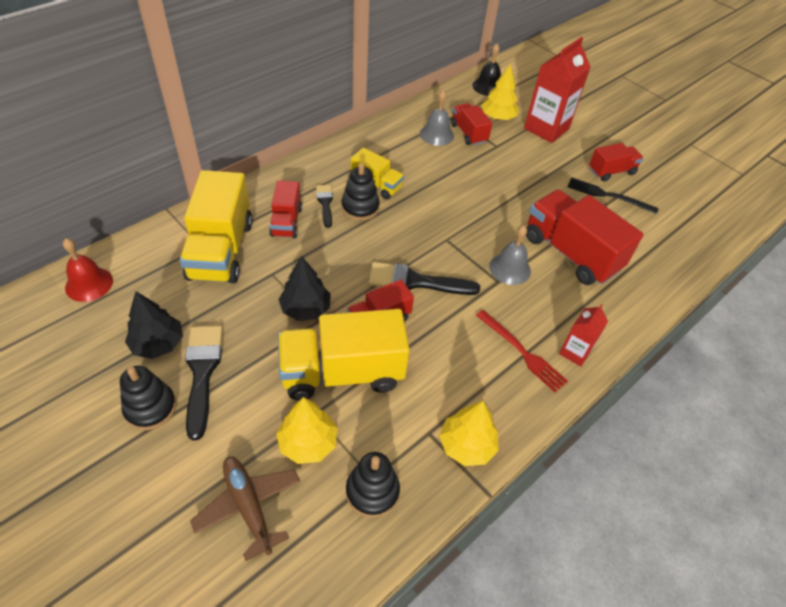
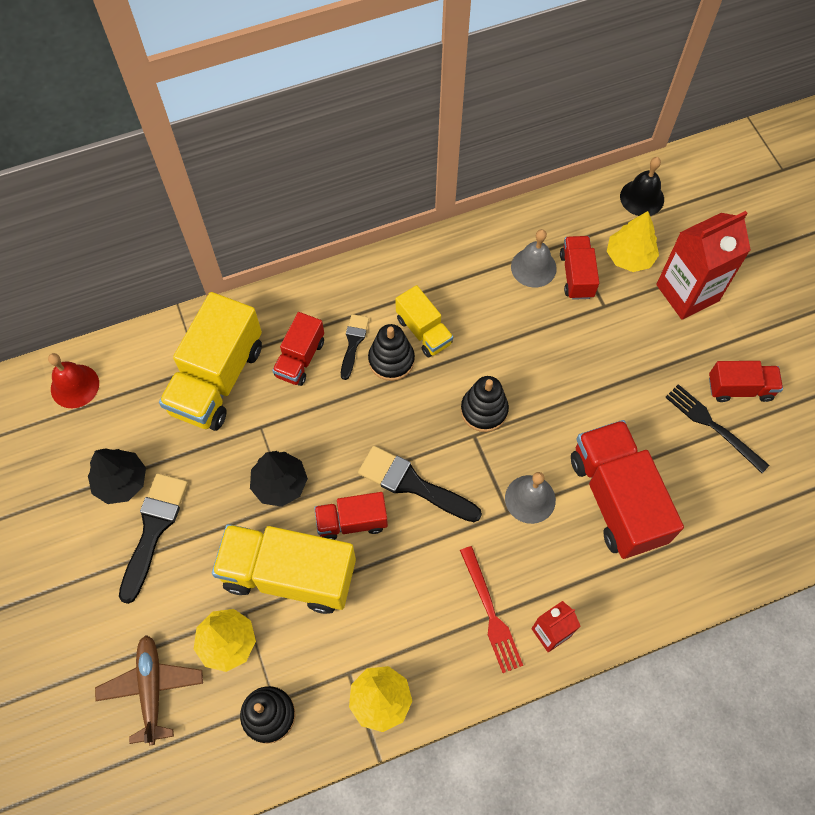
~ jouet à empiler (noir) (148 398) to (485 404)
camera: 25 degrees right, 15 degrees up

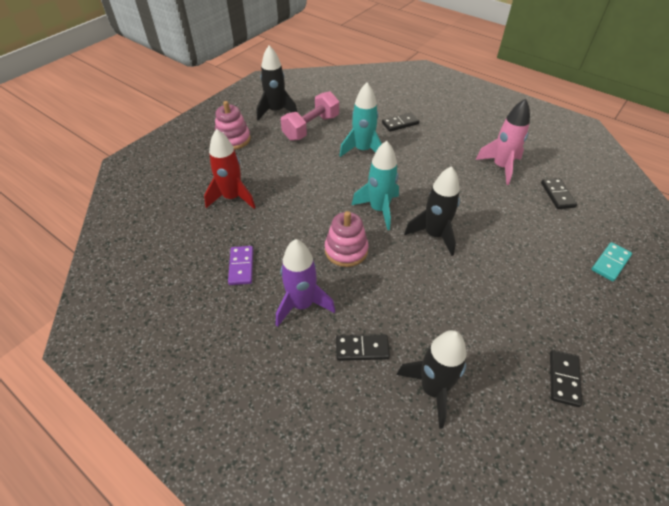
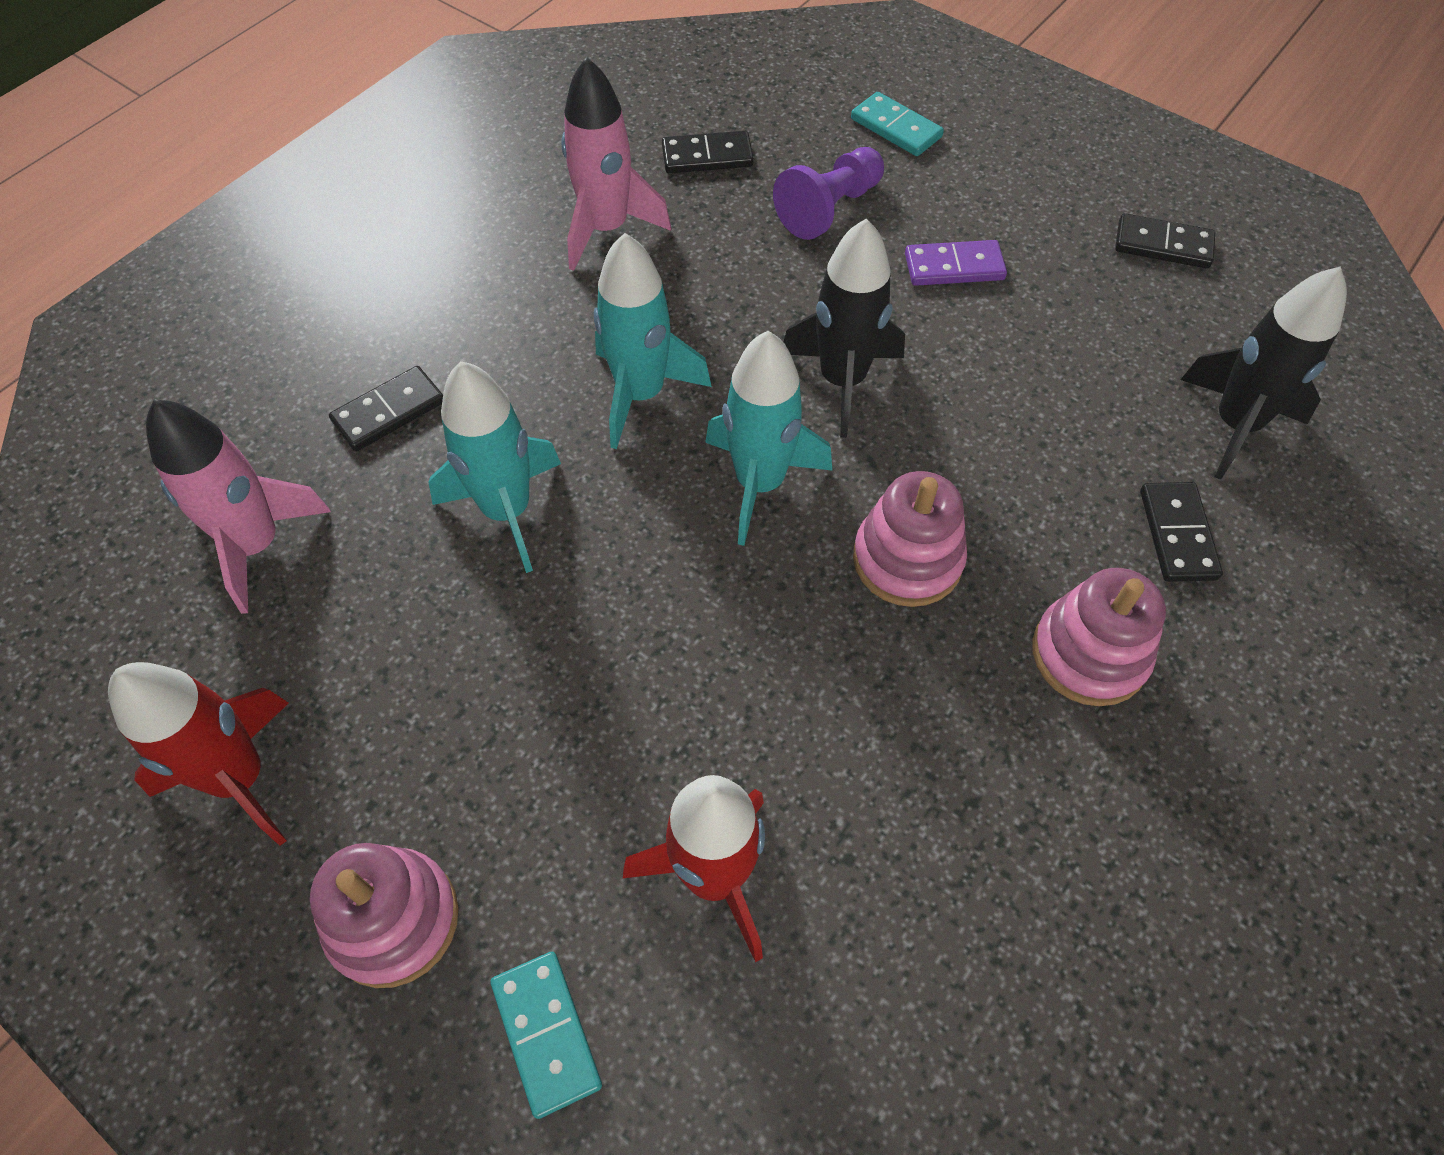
- haltère (rose) (310 116)
+ fusée (rose) (238 507)
+ domino (turquoise) (546 1035)
+ fusée (turquoise) (653 341)
+ pion (violet) (828 193)
~ domino (violet) (240 265) to (956 263)
~ fusée (violet) (305 283) to jouet à empiler (rose) (1099 637)
~ fusée (noir) (277 83) to fusée (rouge) (198 754)
~ domino (noir) (400 122) = (386 408) 75 degrees clockwise
camera: 90 degrees left, 10 degrees up

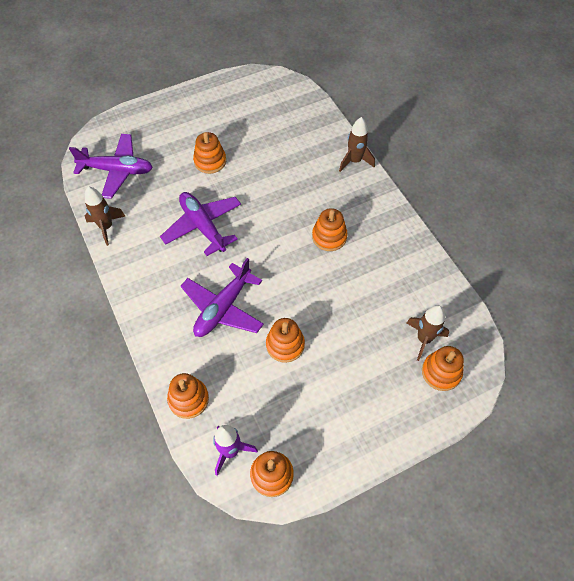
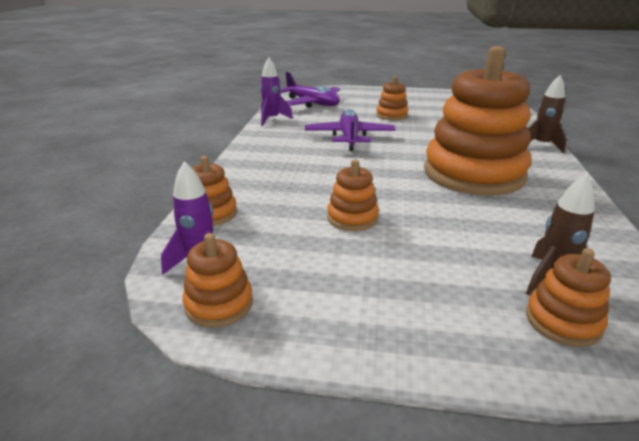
- avion (violet) (222 297)
~ fusée (marron) (105 216) to fusée (violet) (276 92)
~ jouet à empiler (orange) (330 229) = (477 121) x2.31
camera: 35 degrees right, 30 degrees down

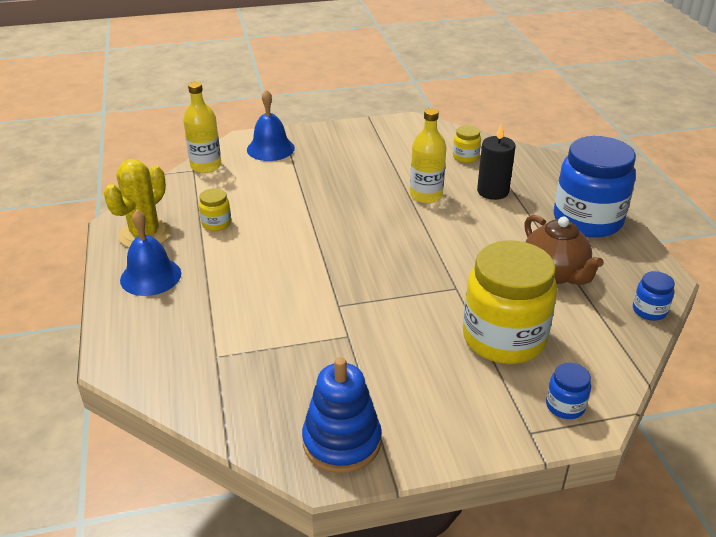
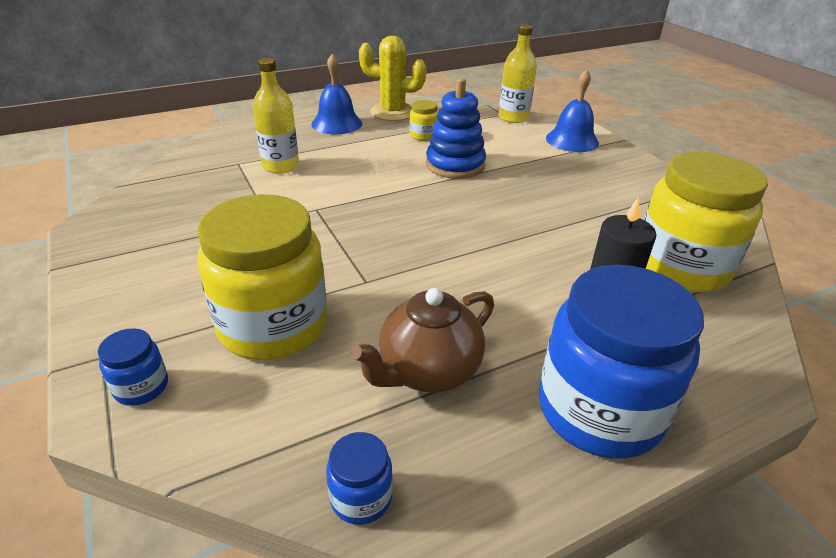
~ jouet à empiler (bleu) (342 415) to (456 128)
~ bouteille (jaune) (428 155) to (276 115)
~ bocal (jaune) (467 144) = (706 222) x2.35
camera: 75 degrees right, 0 degrees up

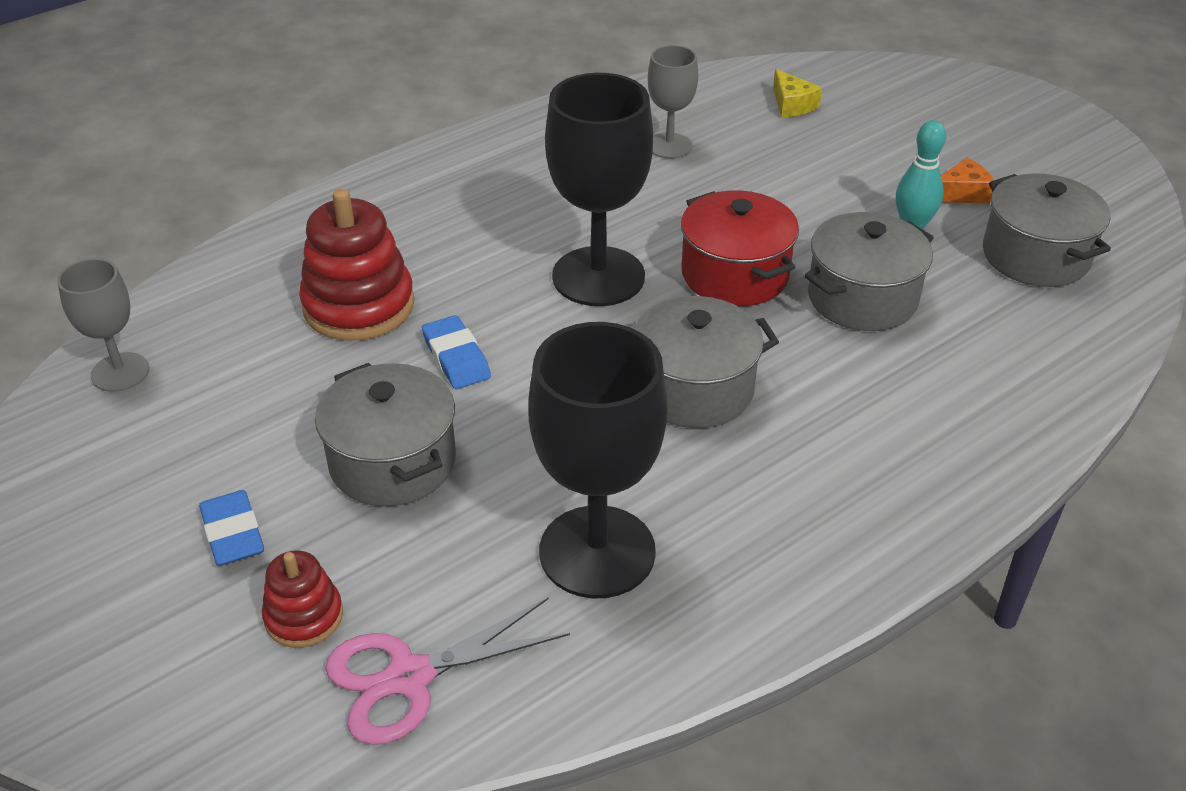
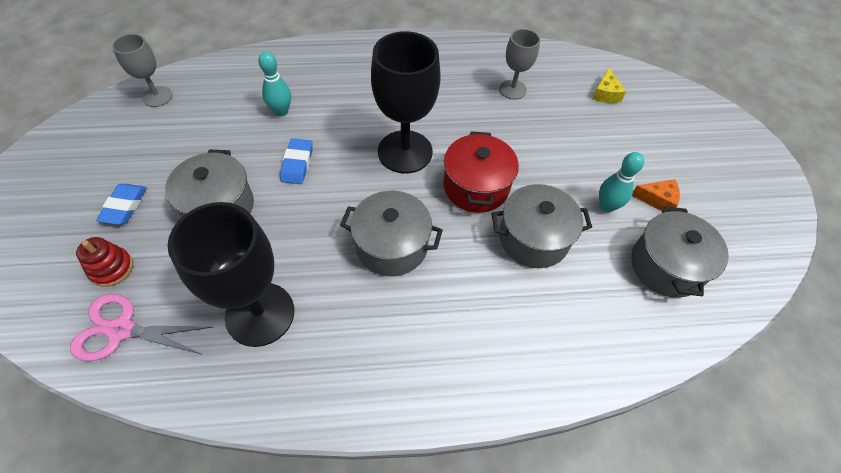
~ jouet à empiler (rouge) (357 265) to quille (turquoise) (274 84)
camera: 30 degrees right, 15 degrees up

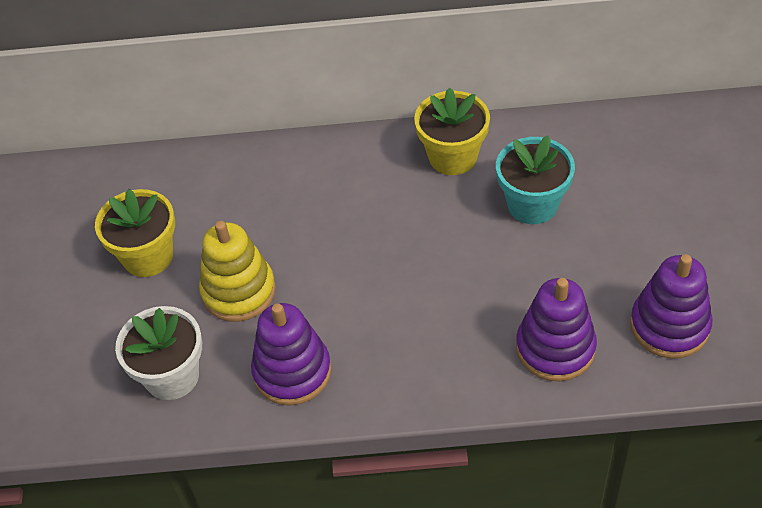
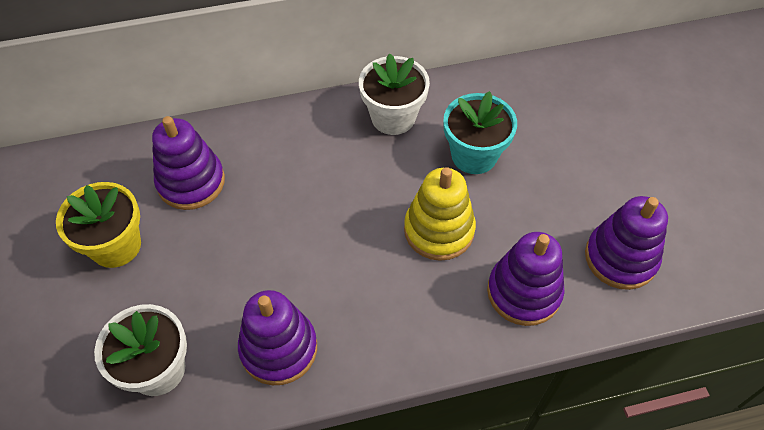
+ jouet à empiler (violet) (188 163)
~ jouet à empiler (jaune) (237 271) to (440 214)
~ pot de fleurs (jaune) (452 131) to pot de fleurs (blanc) (394 94)
camera: 15 degrees left, 5 degrees up

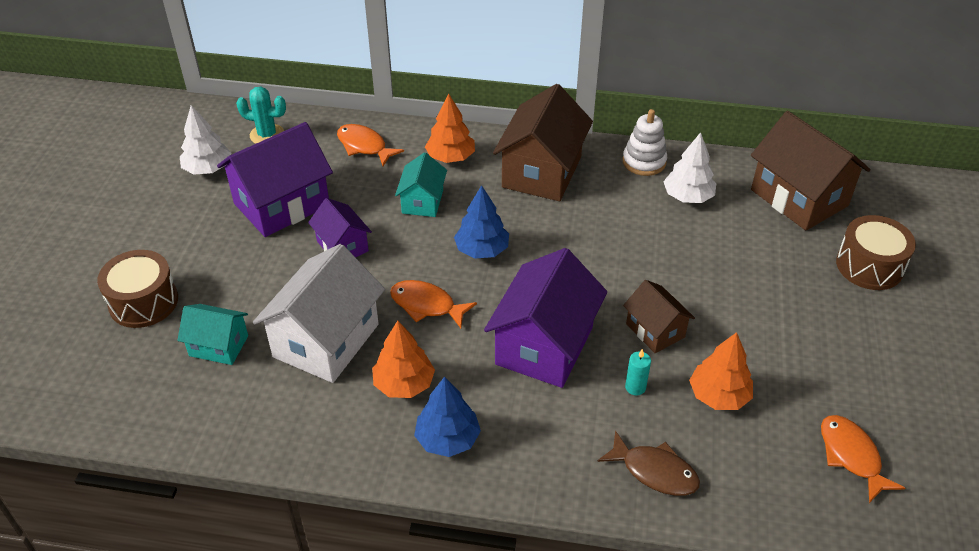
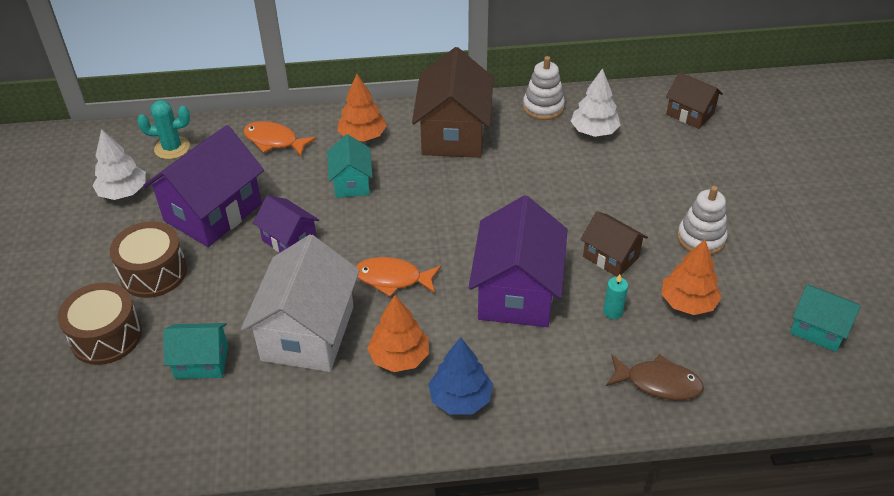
- arbre (bleu) (481 222)
+ jouet à empiler (blanc) (702 220)
~ tambour (marron) (876 252) to (148 259)
~ poisson (orange) (863 459) to maison (turquoise) (825 318)
~ maison (marron) (810 171) = (694 100) x0.55
camera: 15 degrees left, 0 degrees up

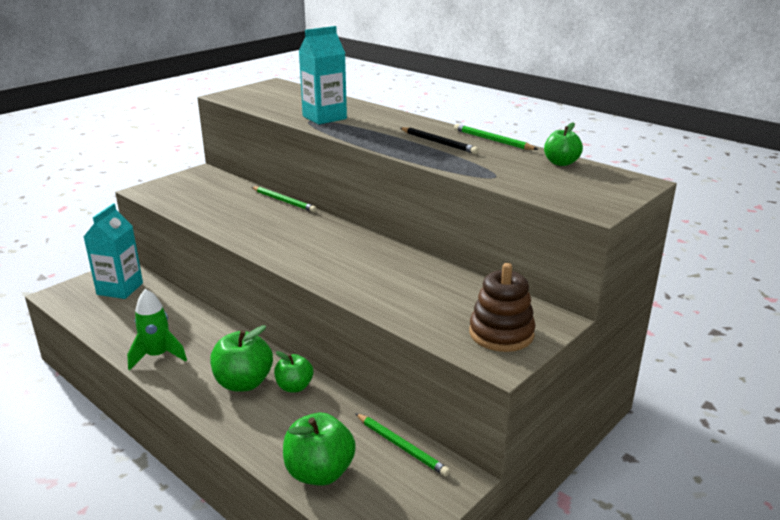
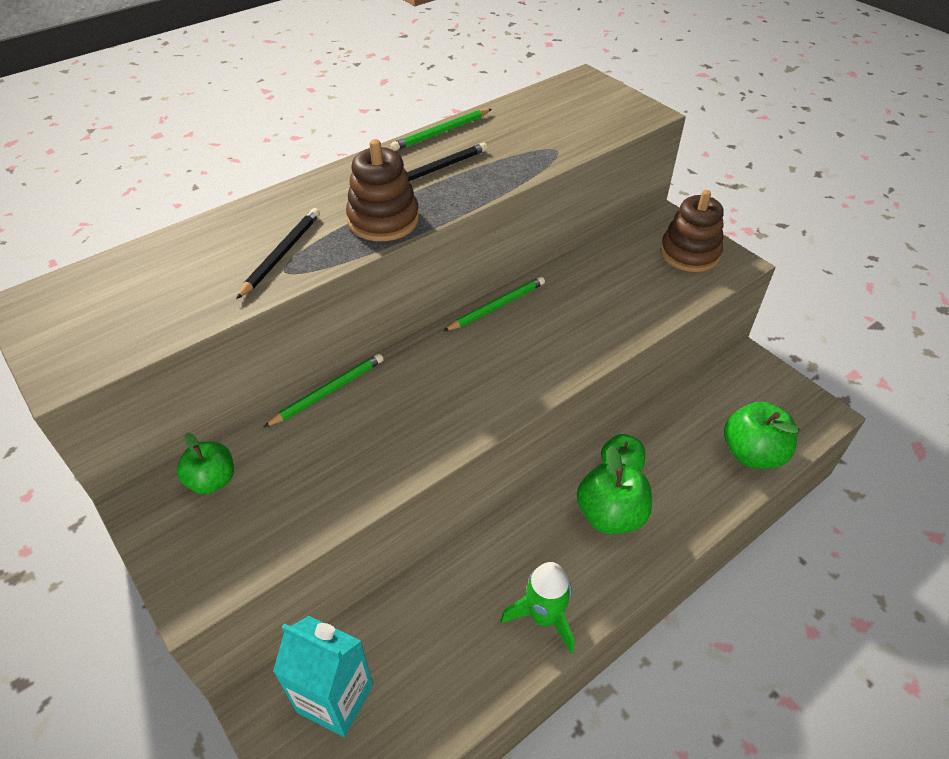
+ jouet à empiler (marron) (382 190)
~ crayon (vert) (402 445) to (494 304)
~ pomme (vert) (563 144) to (205 463)
~ brique de lait (turquoise) (323 75) to crayon (noir) (278 253)
camera: 80 degrees left, 20 degrees up

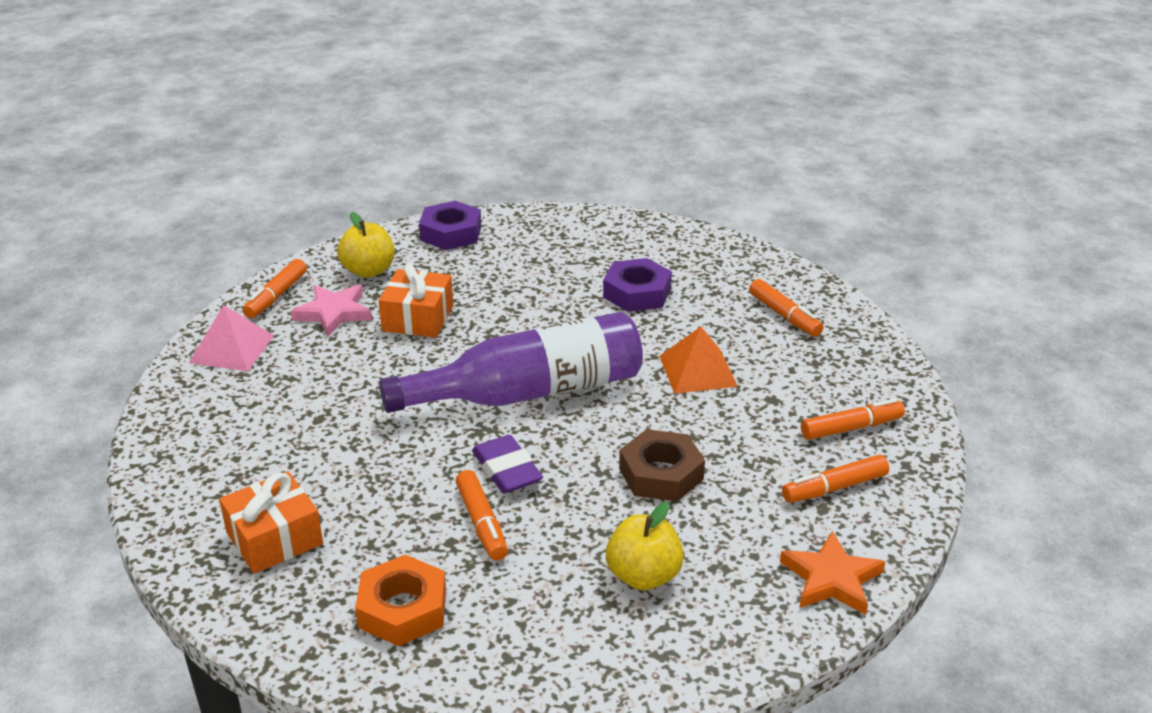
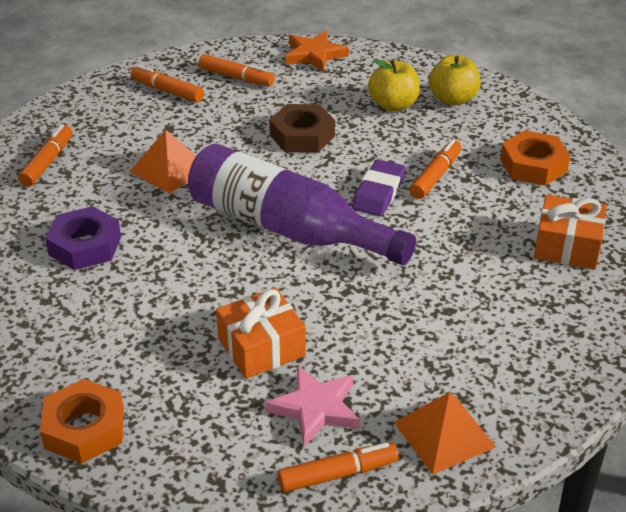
~ pomme (jaune) (366 245) to (455 80)
~ pyramide (rose) (231 338) to pyramide (orange) (445 433)
~ écrou (violet) (450 225) to écrou (orange) (82 421)
camera: 130 degrees left, 5 degrees up

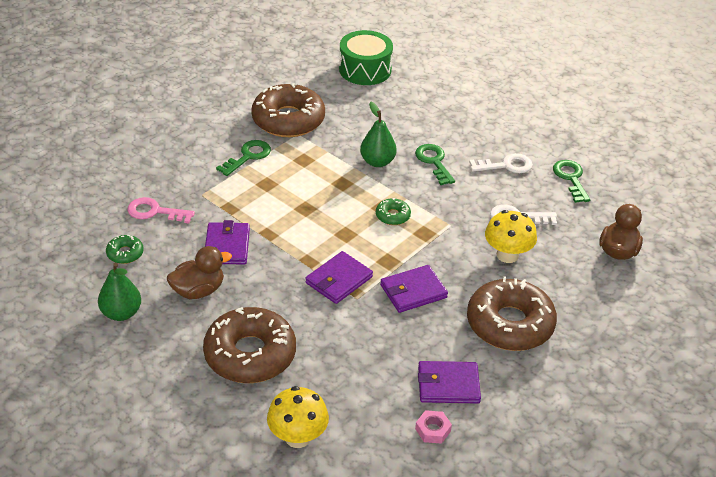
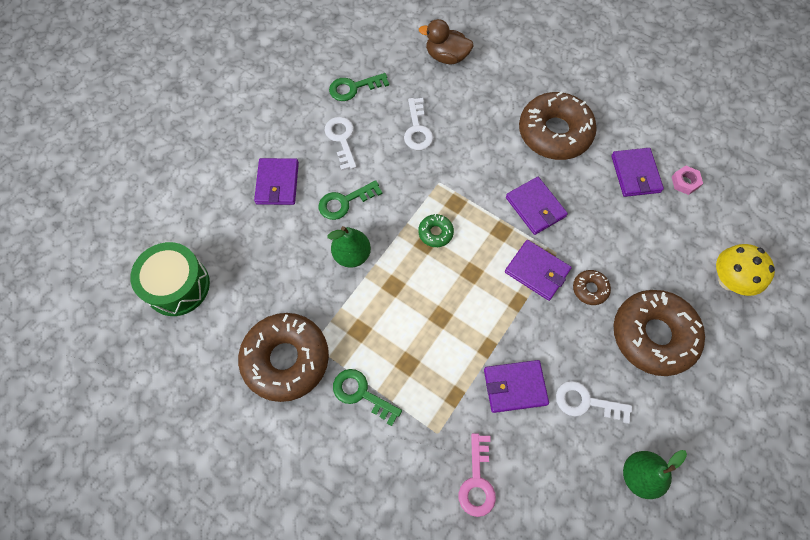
- beignet (vert) (125 249)
- champignon (jaune) (511 236)
+ portefeuille (violet) (276 181)
+ beignet (marron) (592 287)
~ canard (marron) (199 272) to clé (blanc) (594 402)
camera: 95 degrees left, 25 degrees up

